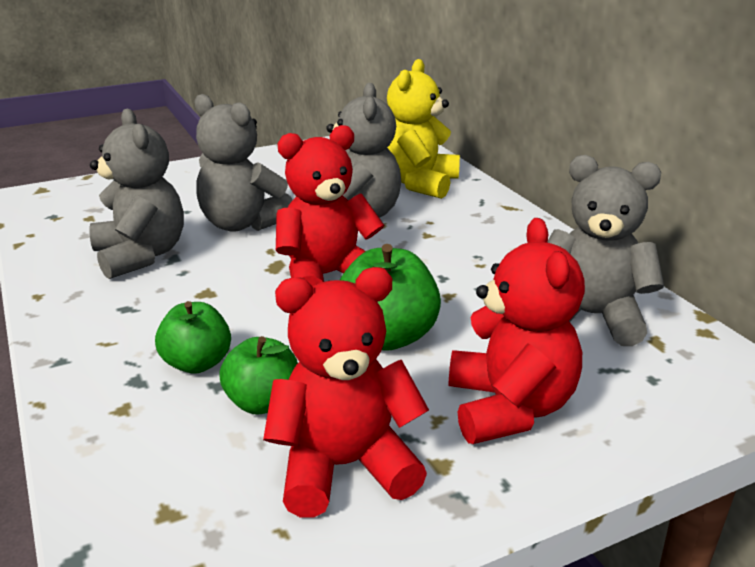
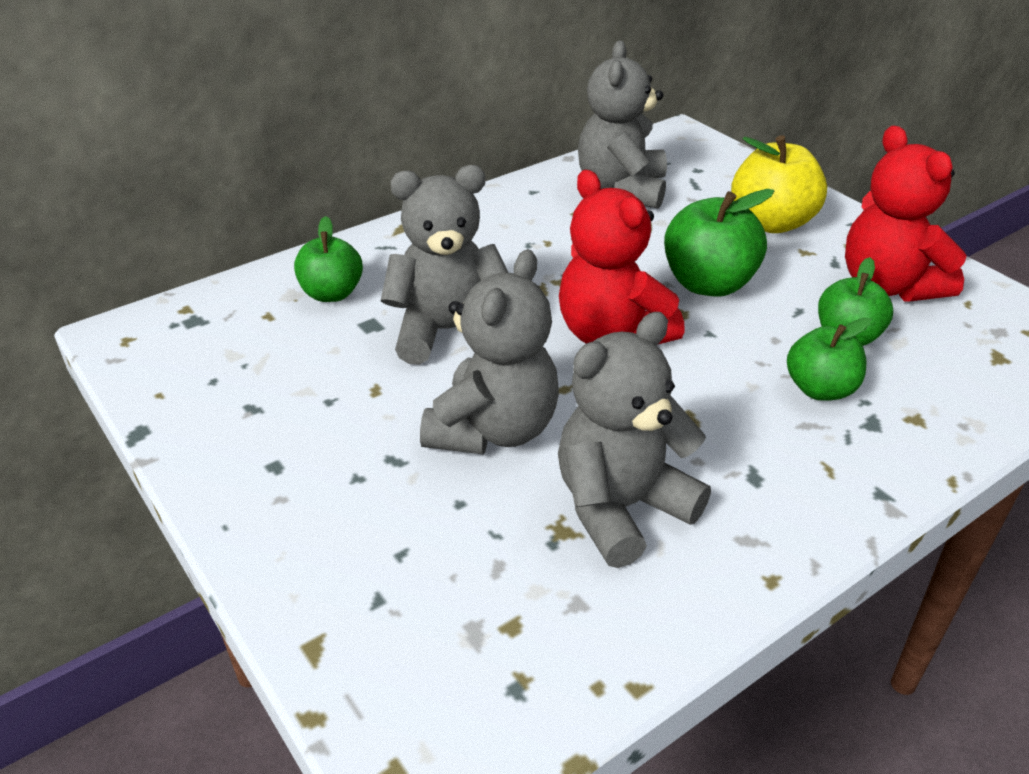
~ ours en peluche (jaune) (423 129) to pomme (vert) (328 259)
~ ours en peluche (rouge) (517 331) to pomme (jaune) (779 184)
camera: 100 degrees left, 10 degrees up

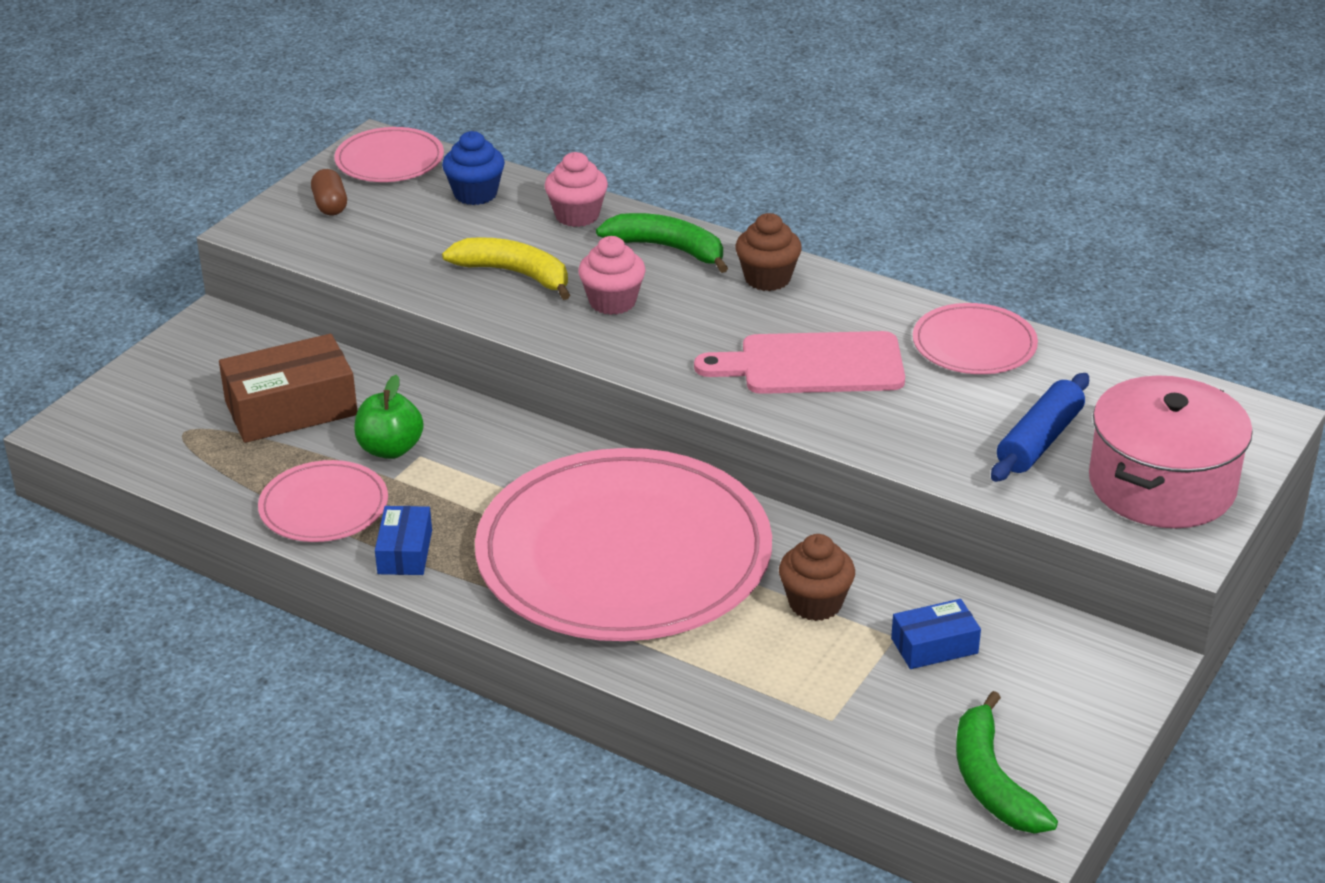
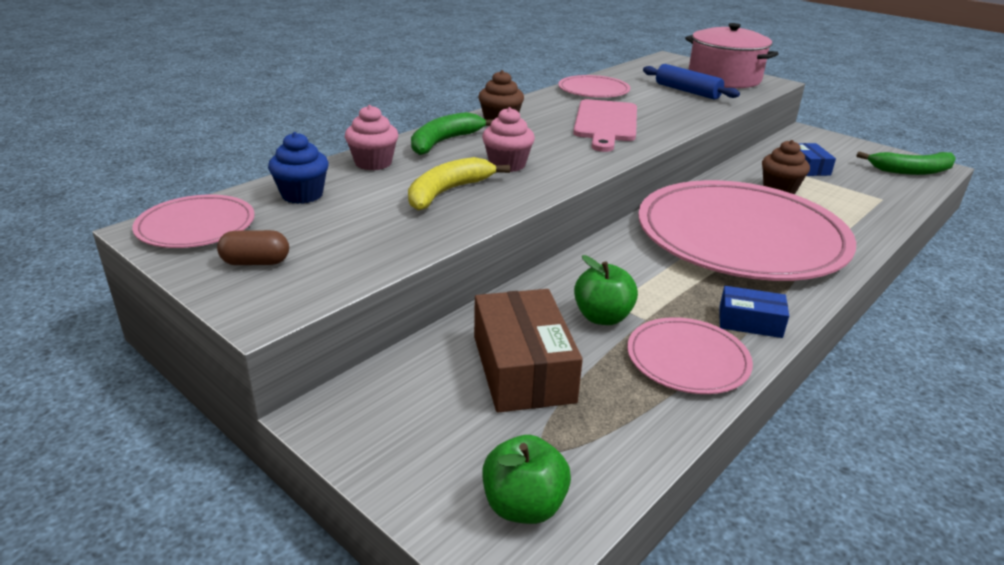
+ pomme (vert) (526 479)
camera: 80 degrees left, 5 degrees down

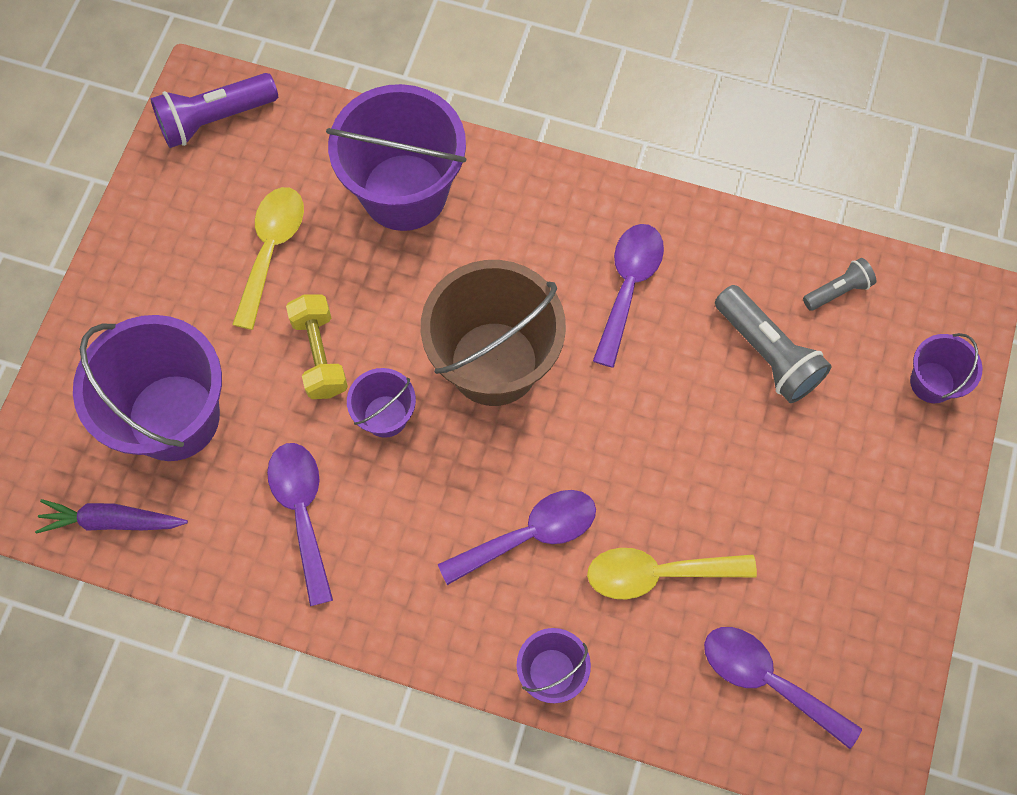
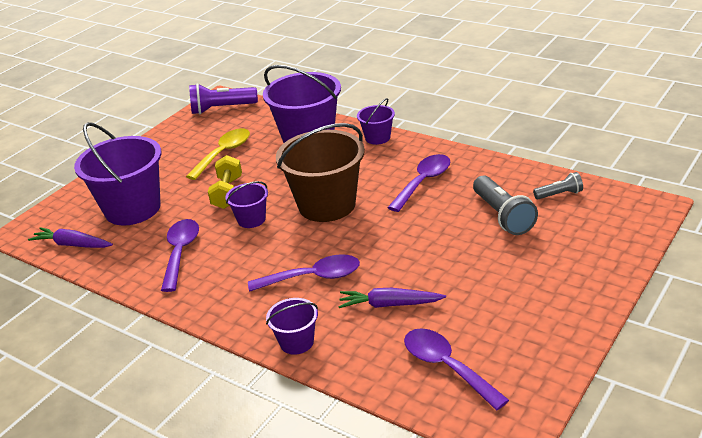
~ seau (violet) (946 368) to (376 121)
~ cuillère (jaune) (672 573) to carotte (violet) (392 298)
camera: 20 degrees right, 35 degrees down

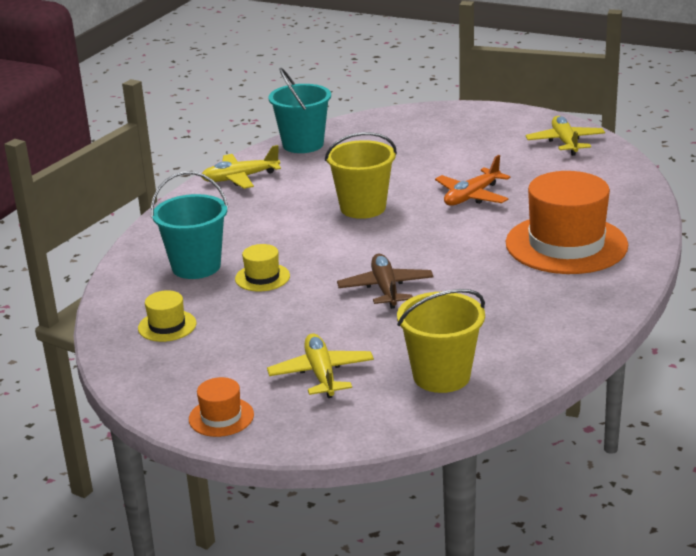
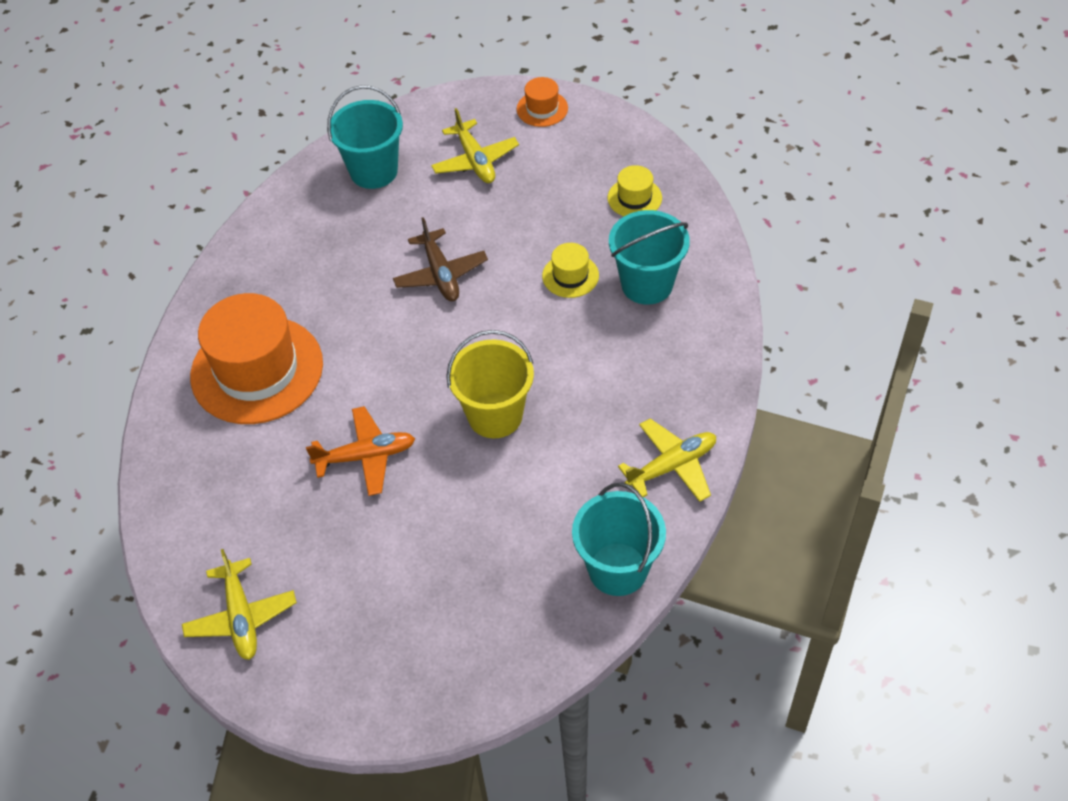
~ seau (jaune) (441 341) to seau (turquoise) (365 137)
~ avion (orange) (473 180) = (360 451) 45 degrees clockwise
camera: 170 degrees right, 25 degrees up

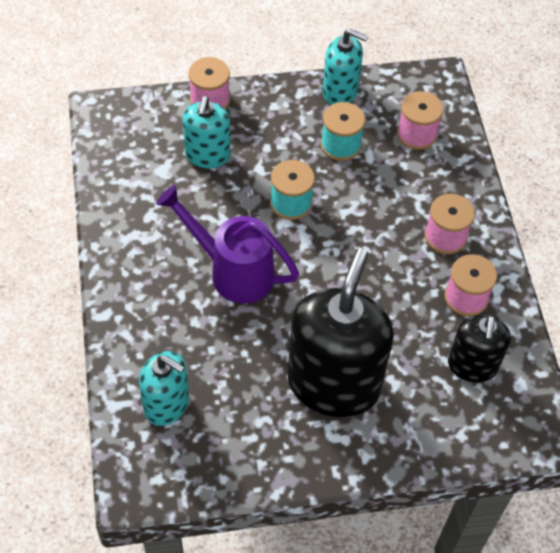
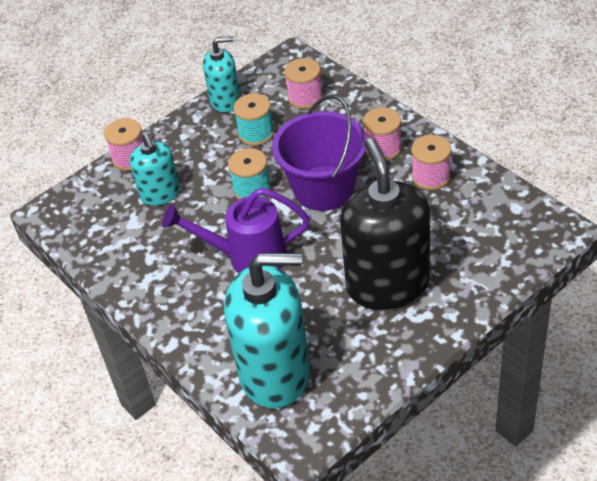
- distributeur de savon (noir) (479 348)
+ seau (violet) (319 153)
~ distributeur de savon (turquoise) (164 388) = (267 330) x1.83
camera: 25 degrees left, 10 degrees down

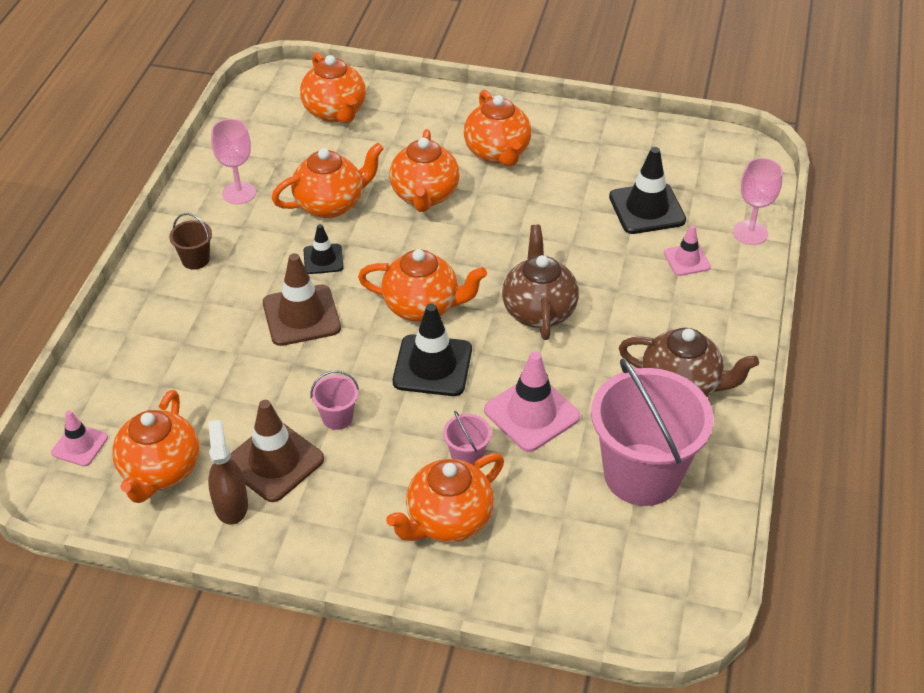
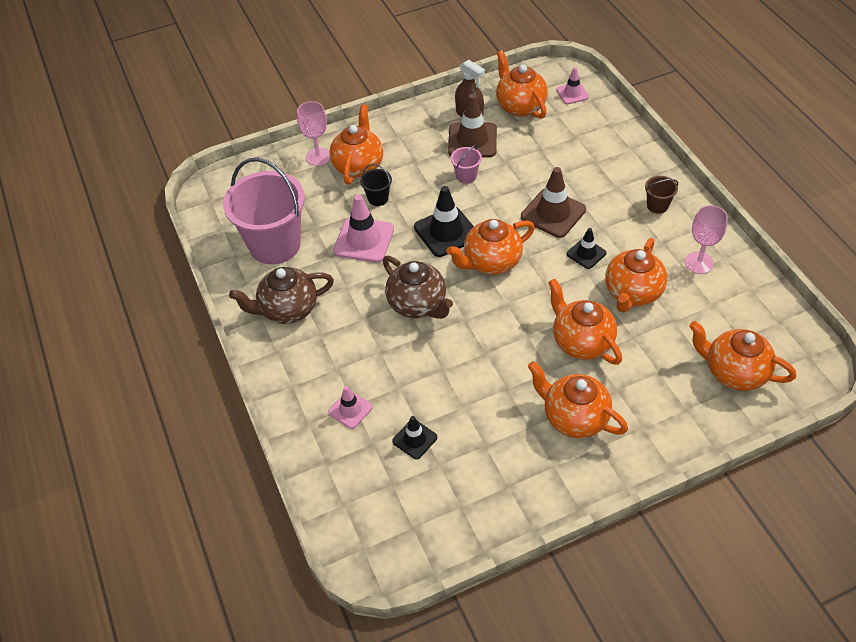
~ verre à pied (rose) (758 201) to (313 133)
~ seau (rose) (467 439) to seau (noir) (376 185)
~ cône de chantier (noir) (647 190) = (414 437) x0.58
camera: 145 degrees right, 5 degrees up

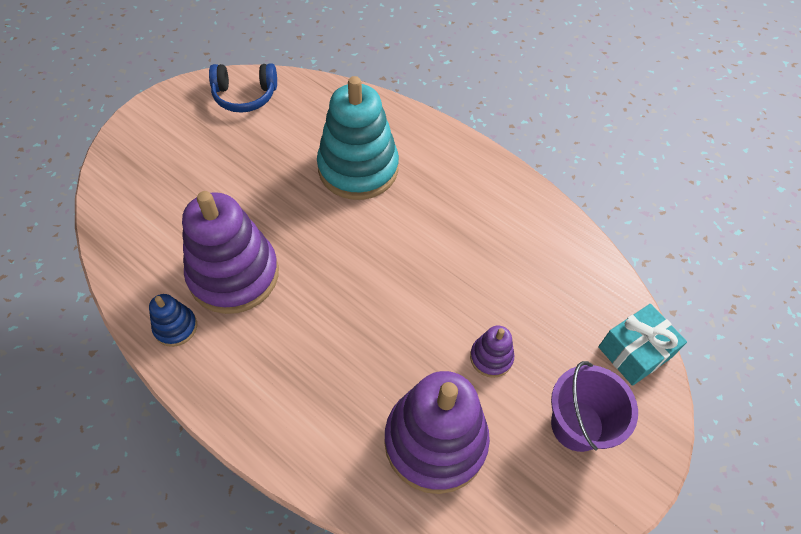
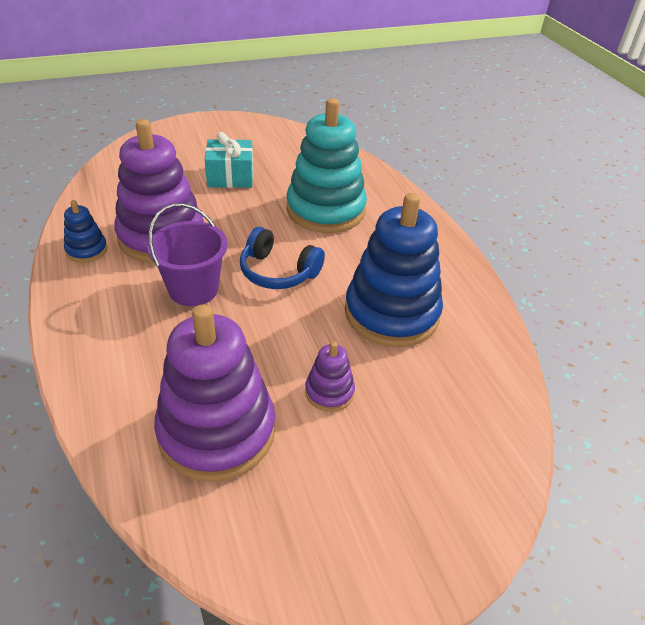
+ jouet à empiler (bleu) (394 270)
~ casque audio (bleu) (243 88) to (282 258)
~ seau (violet) (594 406) to (187 254)
~ cadeau (turquoise) (642 345) to (229 160)
camera: 30 degrees right, 15 degrees down

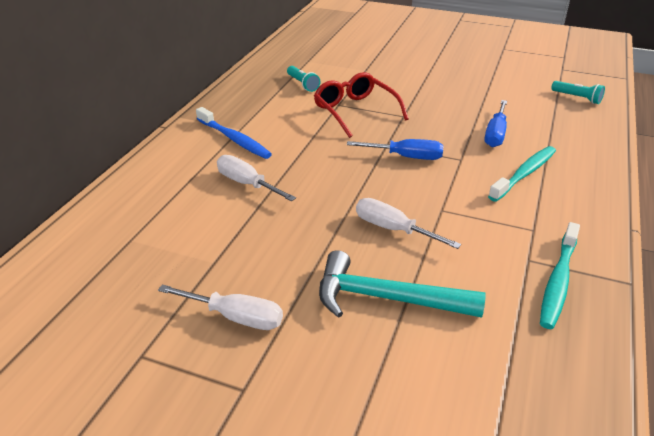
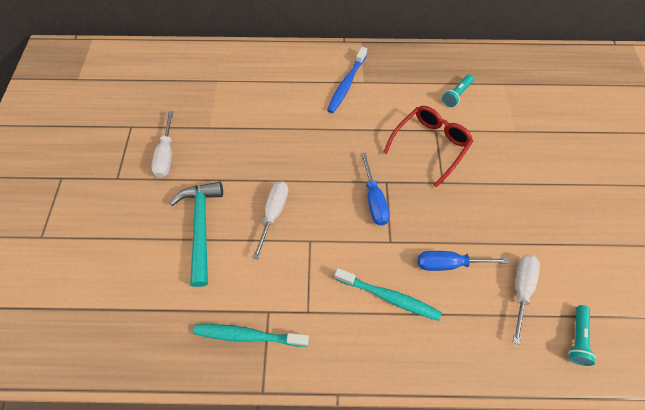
~ tournevis (blanc) (256 178) to (526 299)
camera: 70 degrees right, 25 degrees up

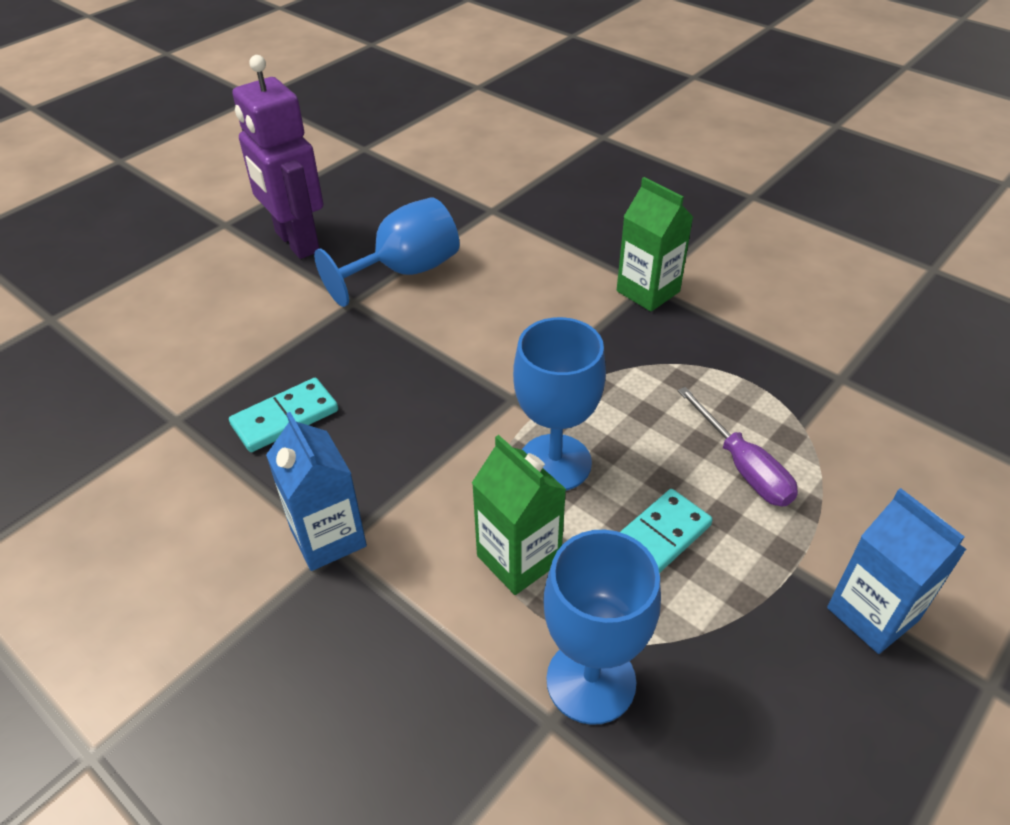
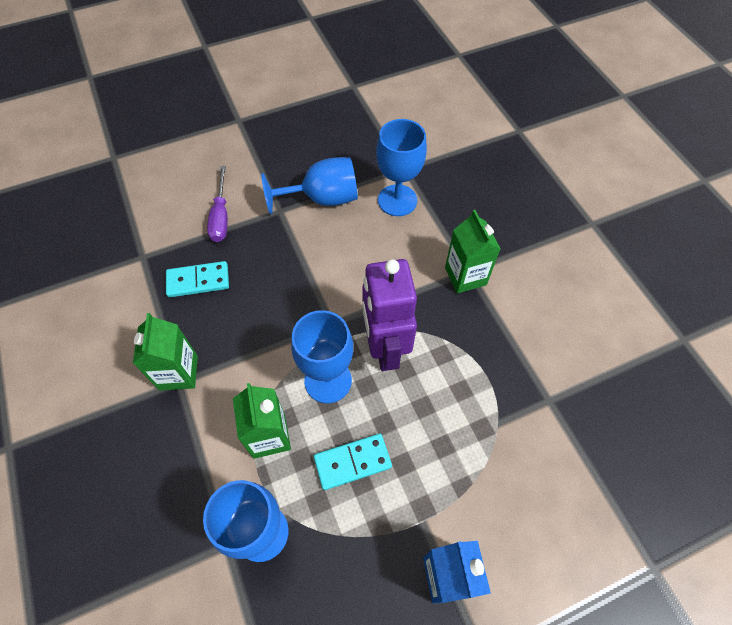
+ verre à pied (bleu) (401 167)
~ robot (violet) (277 157) to (389 315)
~ tournevis (violet) (738 446) to (217 204)
~ brique de lait (bleu) (316 491) to brique de lait (vert) (165 352)
camera: 25 degrees right, 15 degrees up

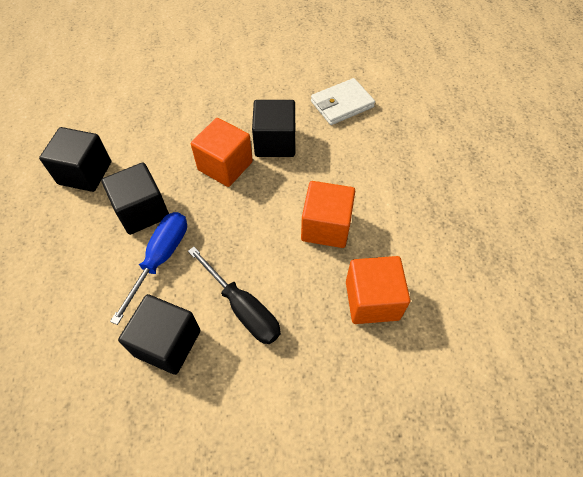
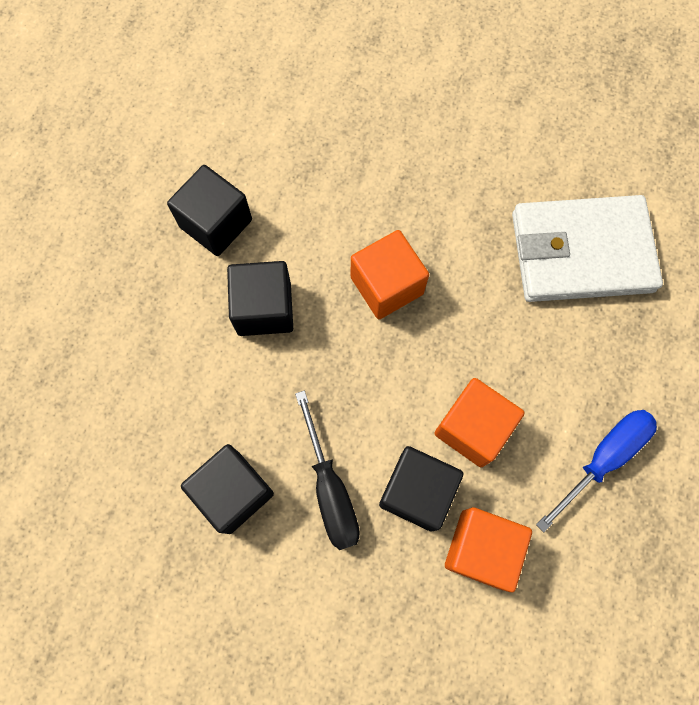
~ tournevis (bleu) (148 268) to (596 471)
~ cube (noir) (273 128) to (421 488)
~ portefeuille (blanc) (343 101) = (587 248) x1.73
camera: 25 degrees right, 15 degrees up

